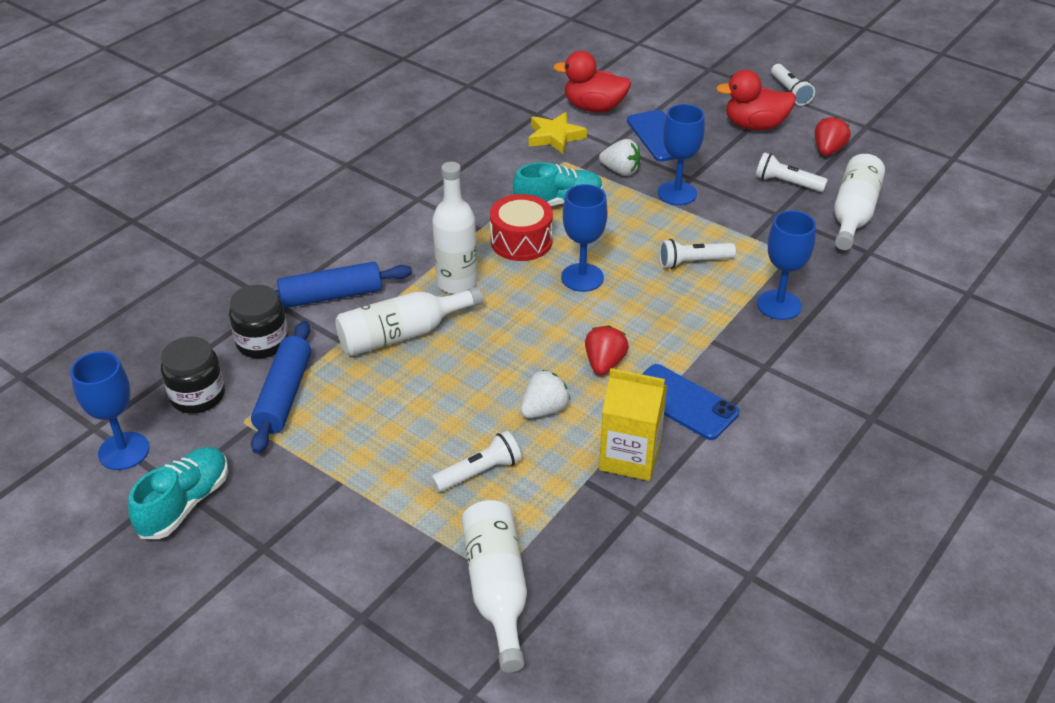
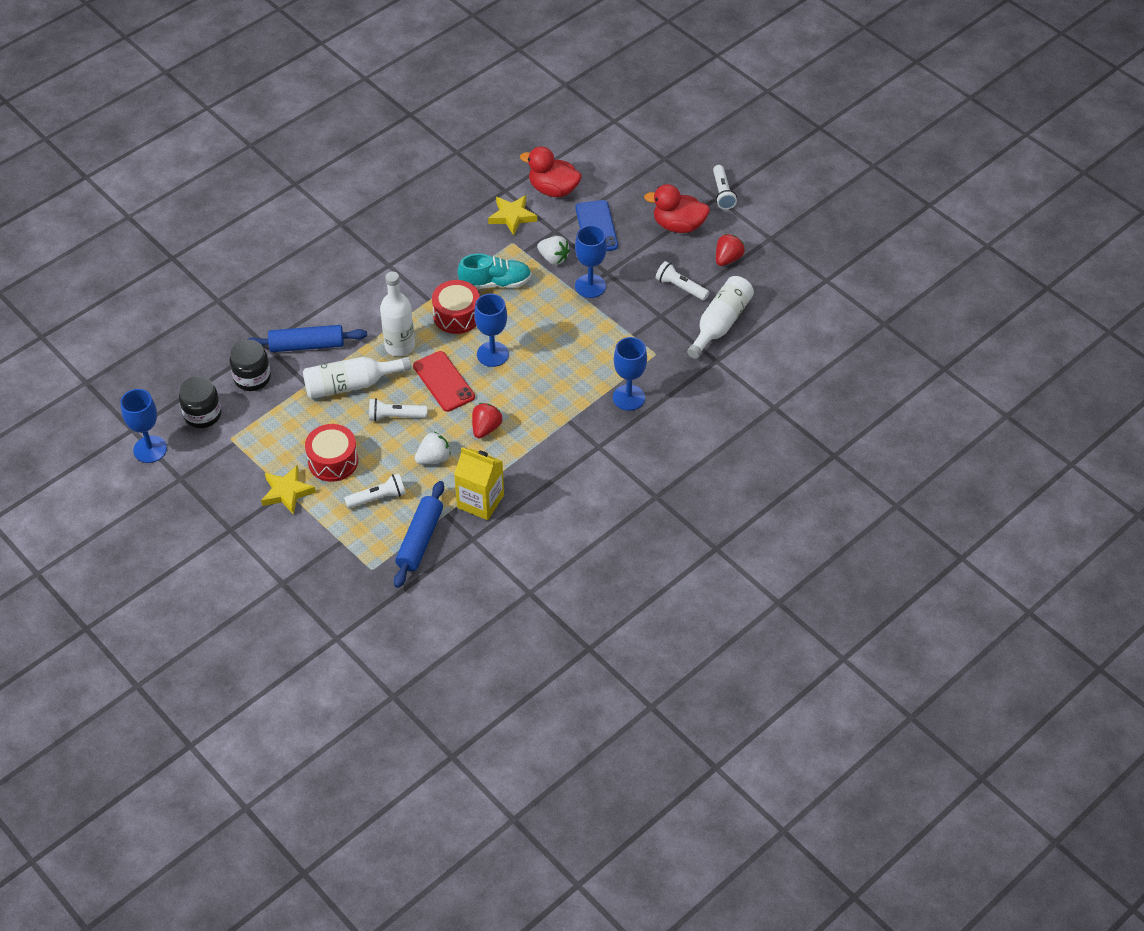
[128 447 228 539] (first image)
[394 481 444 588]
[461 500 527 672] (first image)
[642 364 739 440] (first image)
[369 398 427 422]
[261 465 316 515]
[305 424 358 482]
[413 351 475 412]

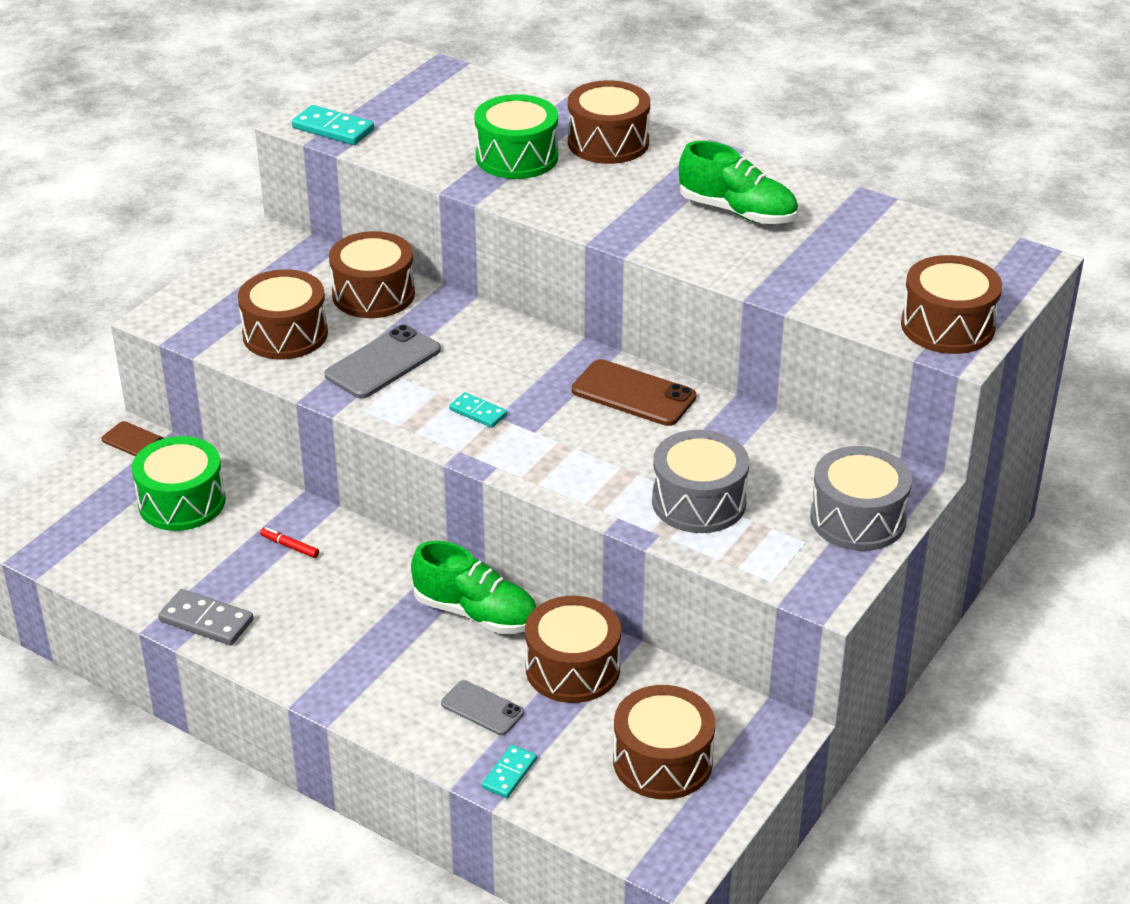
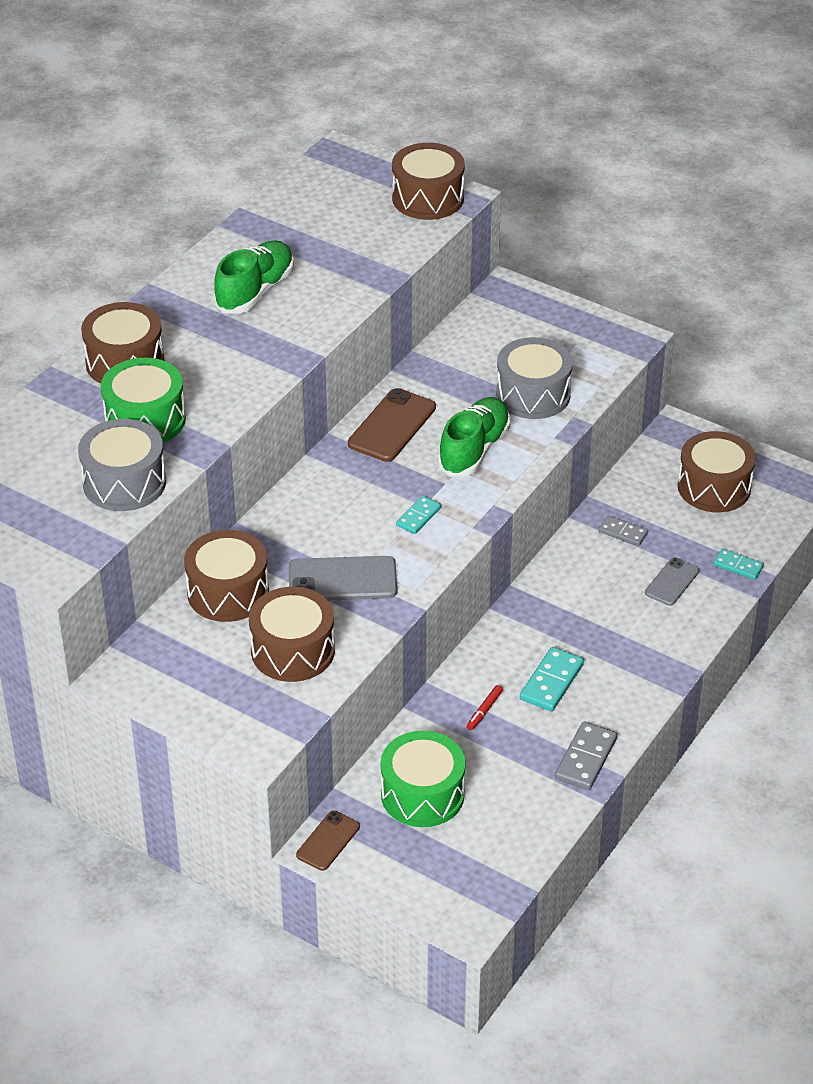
[520 647 584 712]
[289 556 397 601]
[438 397 510 477]
[598 516 648 546]
[78 419 166 511]

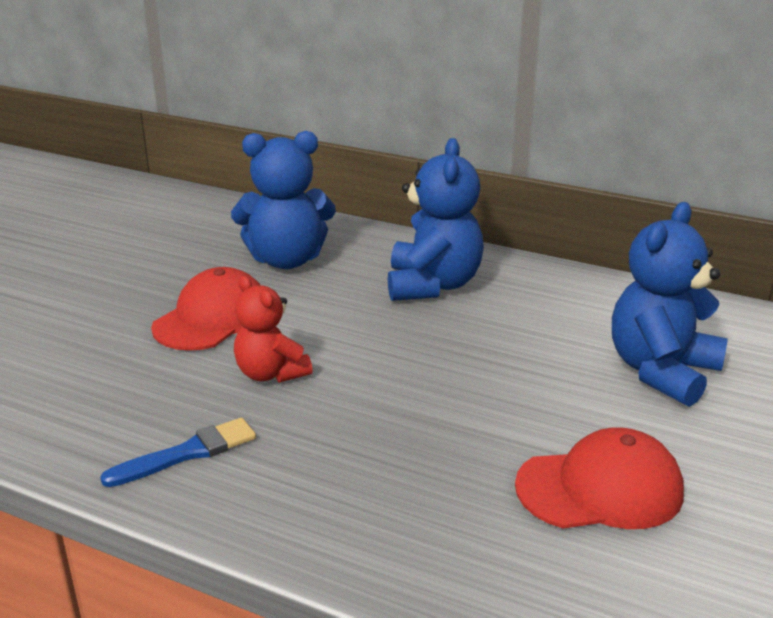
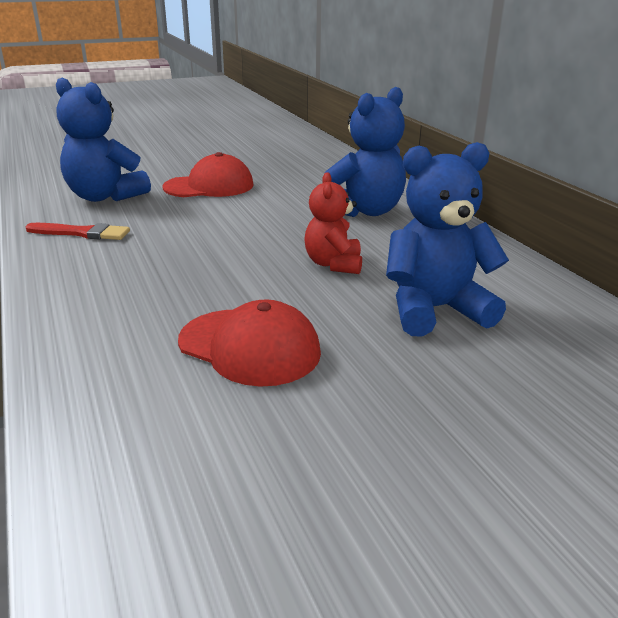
[25 223 130 240]
[56 78 151 202]
[304 172 362 274]

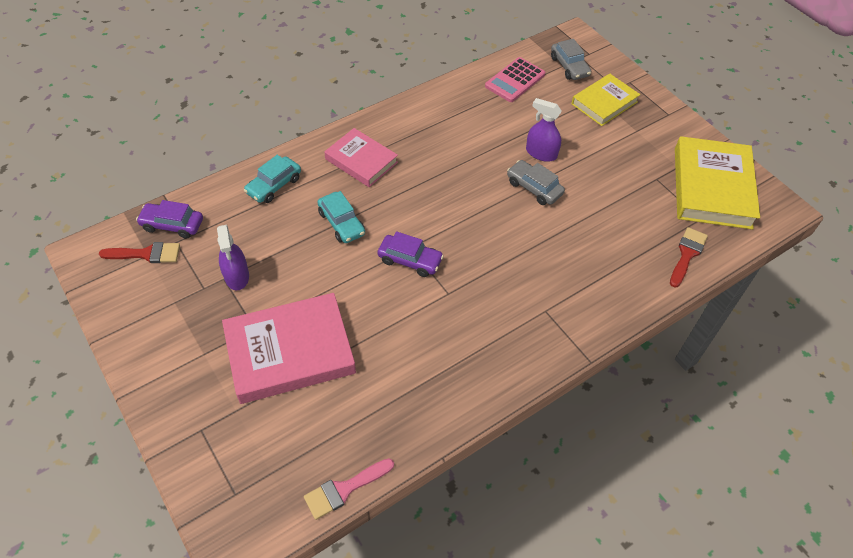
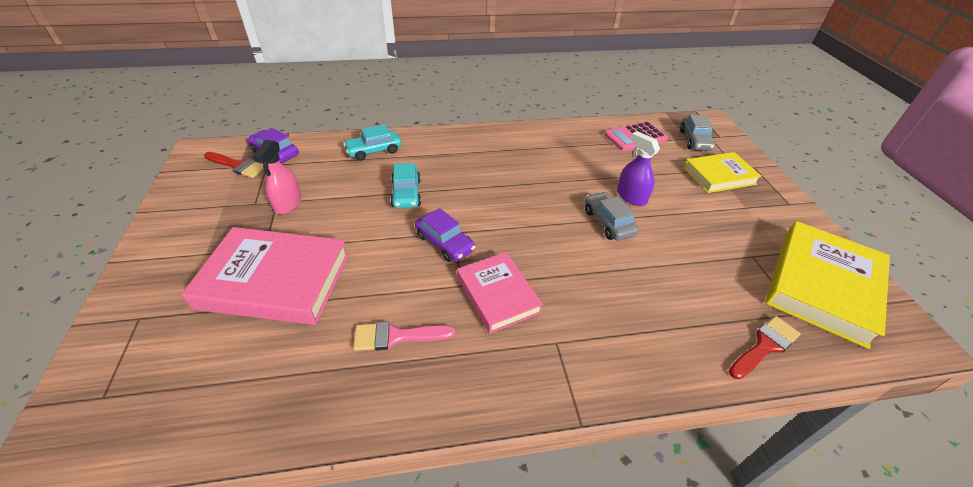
[253 140 301 214]
[353 321 455 351]
[457 252 543 334]

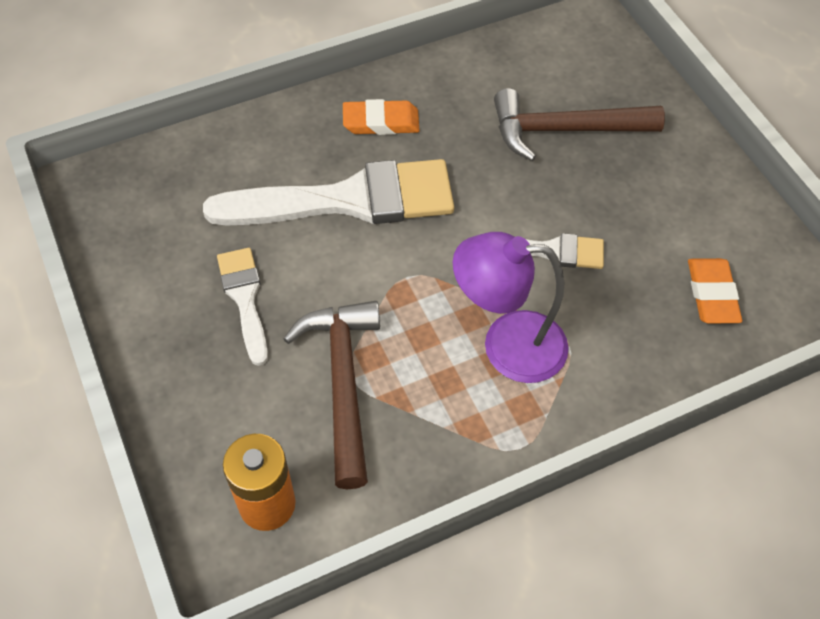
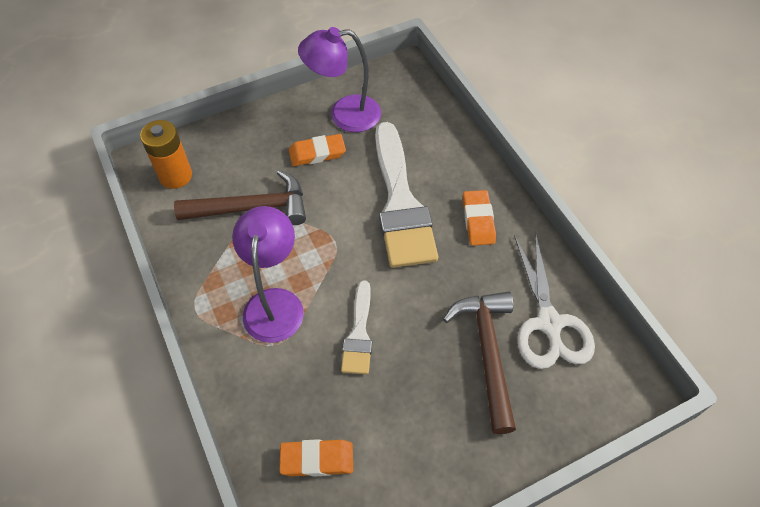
[289 134 346 166]
[298 27 381 132]
[514 232 595 369]

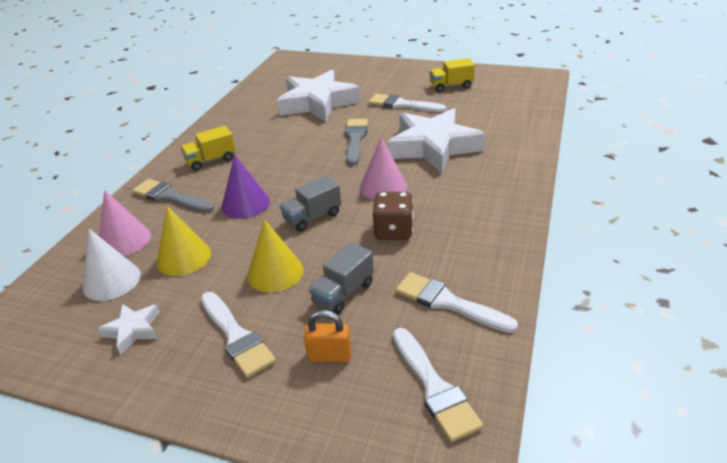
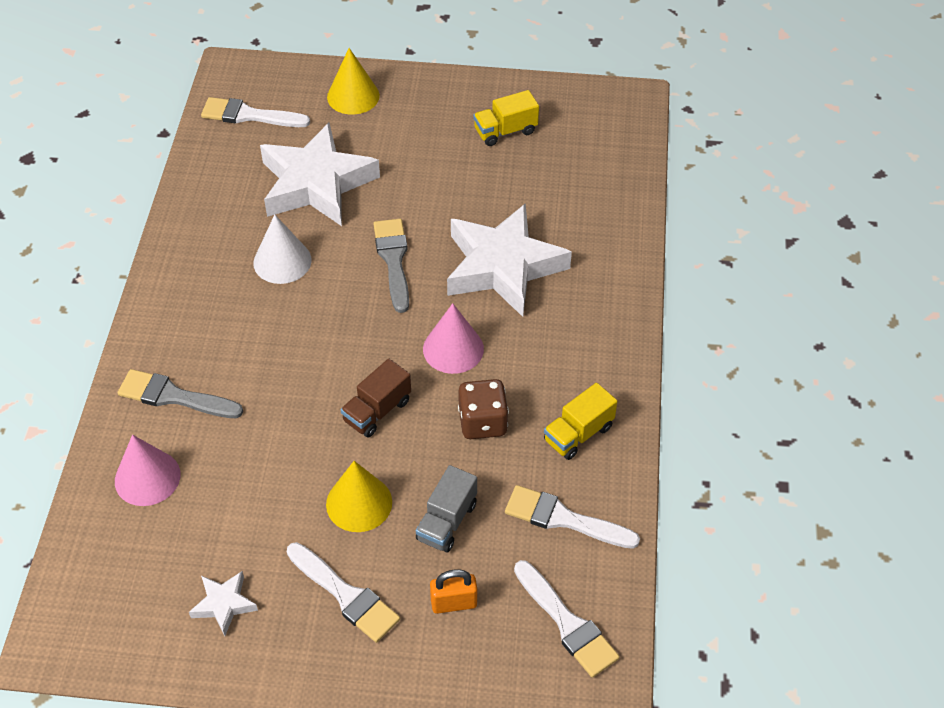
[253 214 312 284]
[327 48 380 115]
[544 383 618 460]
[221 155 270 219] (first image)
[341 359 411 438]
[201 97 310 127]

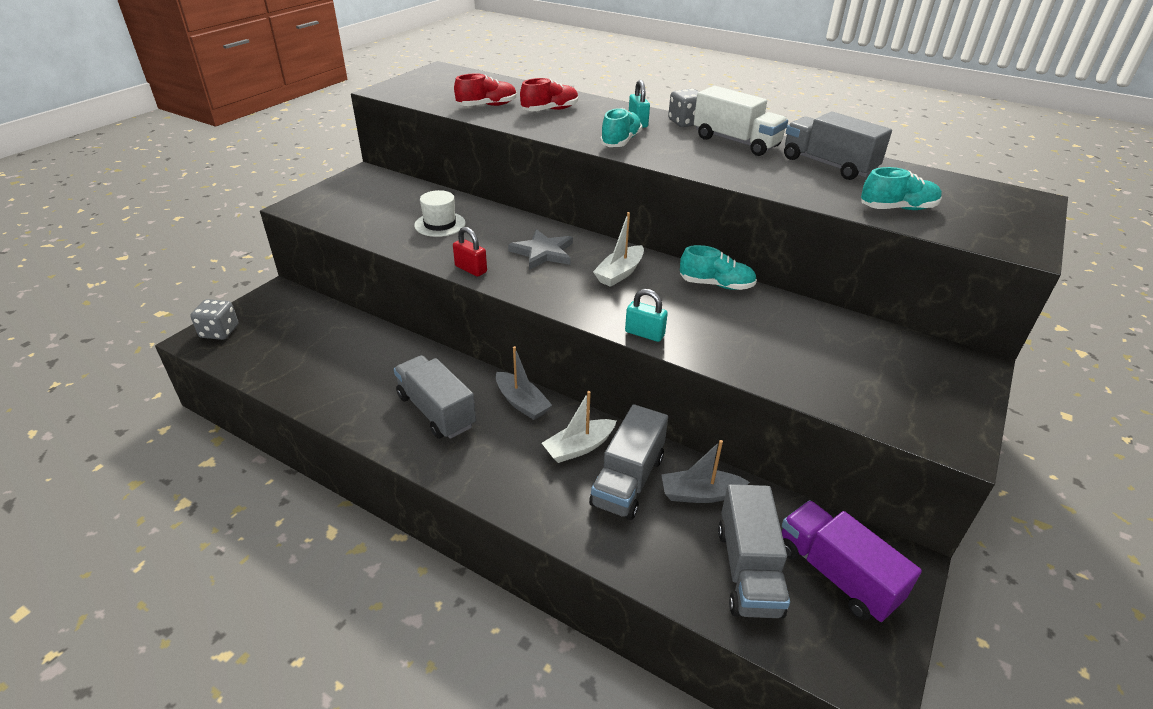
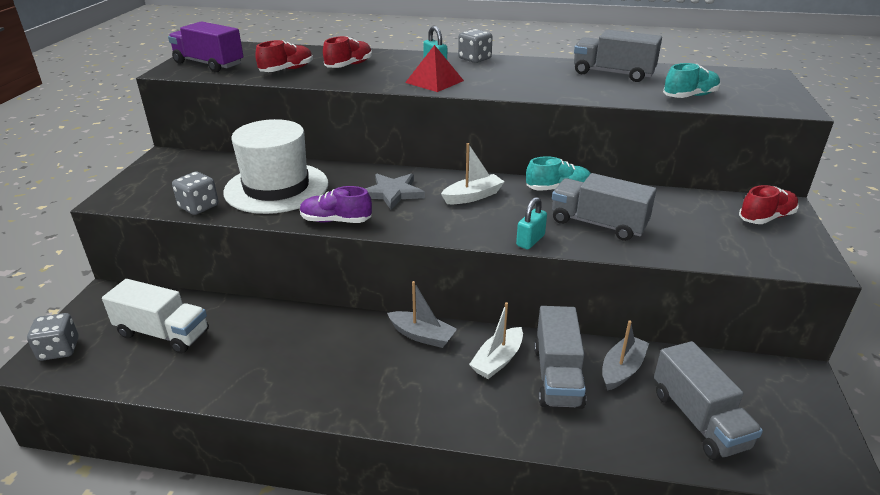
[552 173 656 241]
[223 119 328 214]
[300 186 372 223]
[441 143 505 204]
[405 45 464 92]
[516 197 547 249]
[602 320 649 391]
[102 279 209 353]
[168 21 243 72]
[172 171 219 215]
[739 185 799 224]

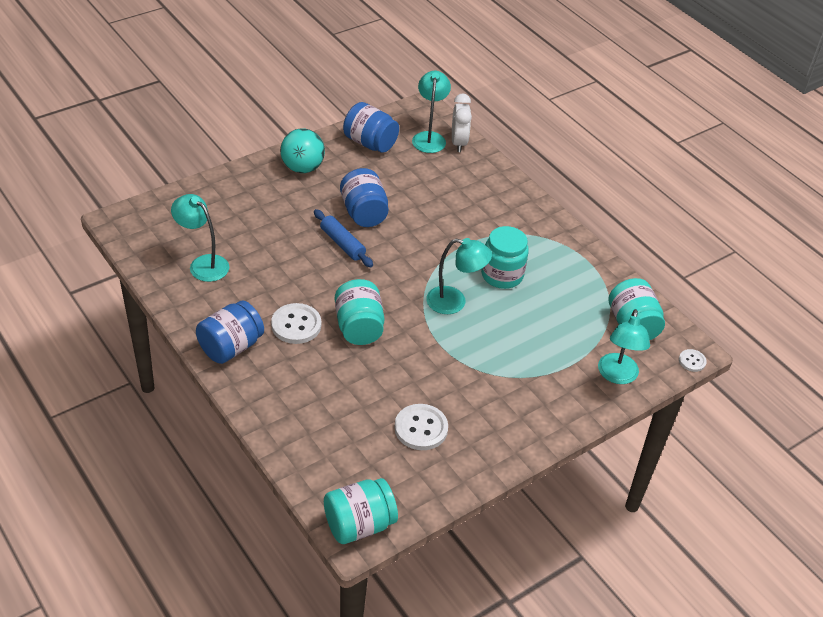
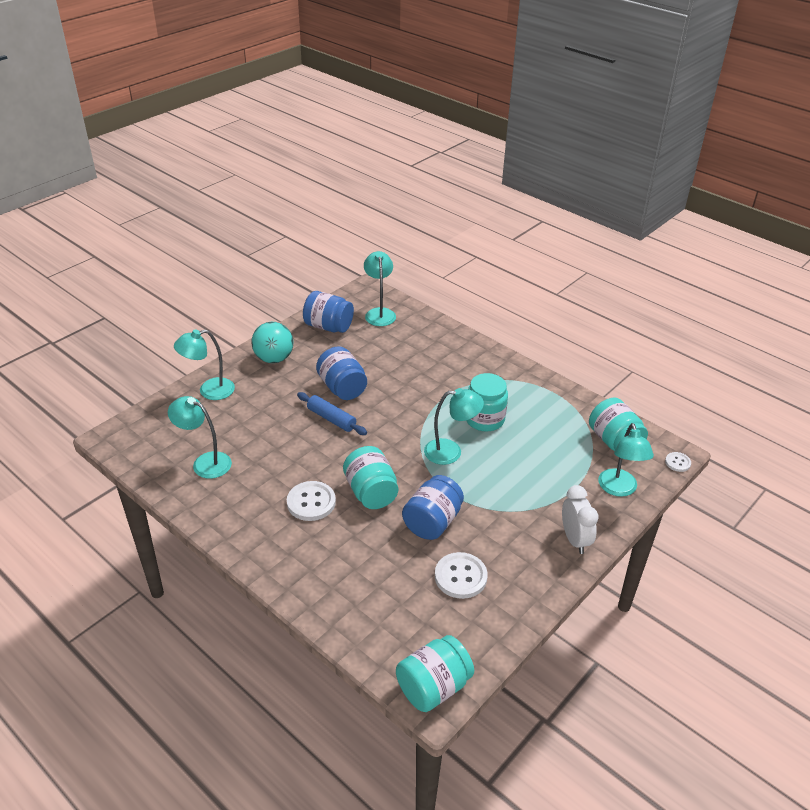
[402 475 464 540]
[562 485 599 554]
[174 330 235 400]

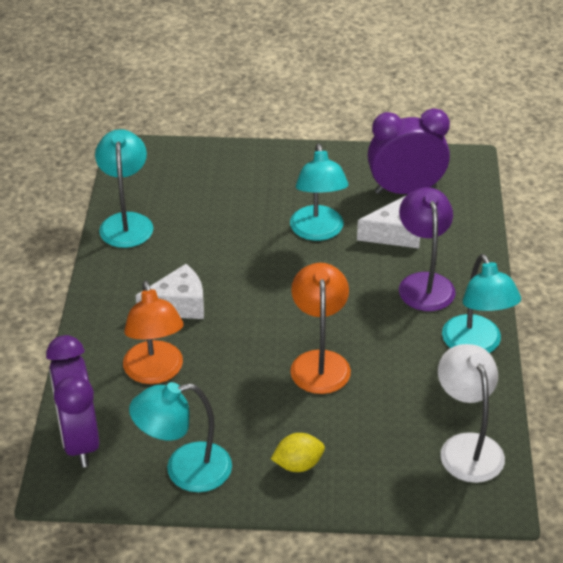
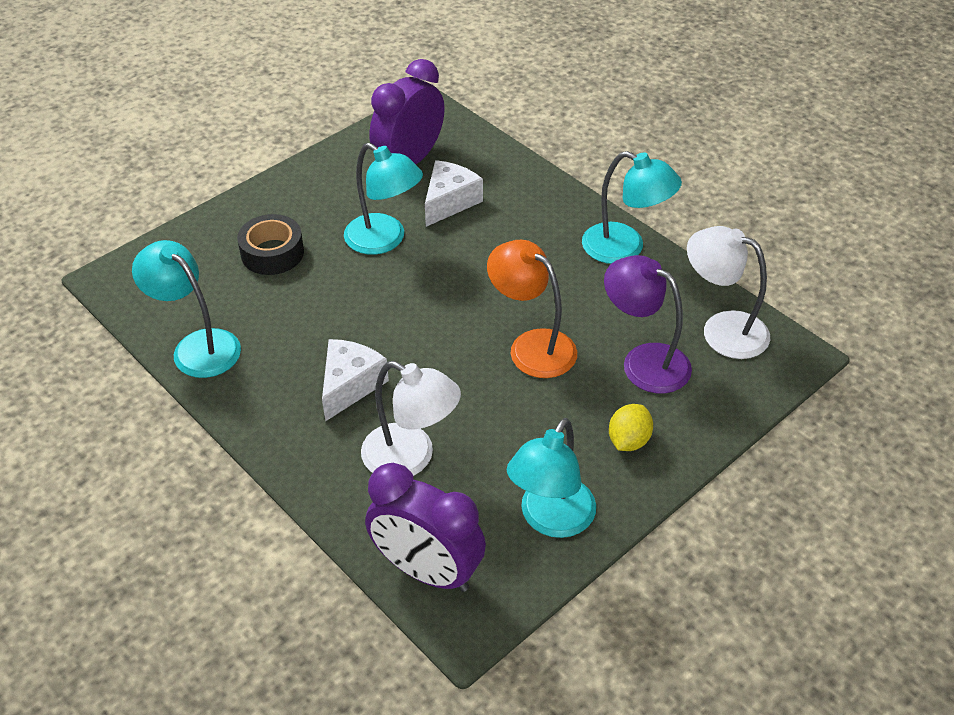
[361 361 461 476]
[604 255 692 393]
[237 214 304 275]

